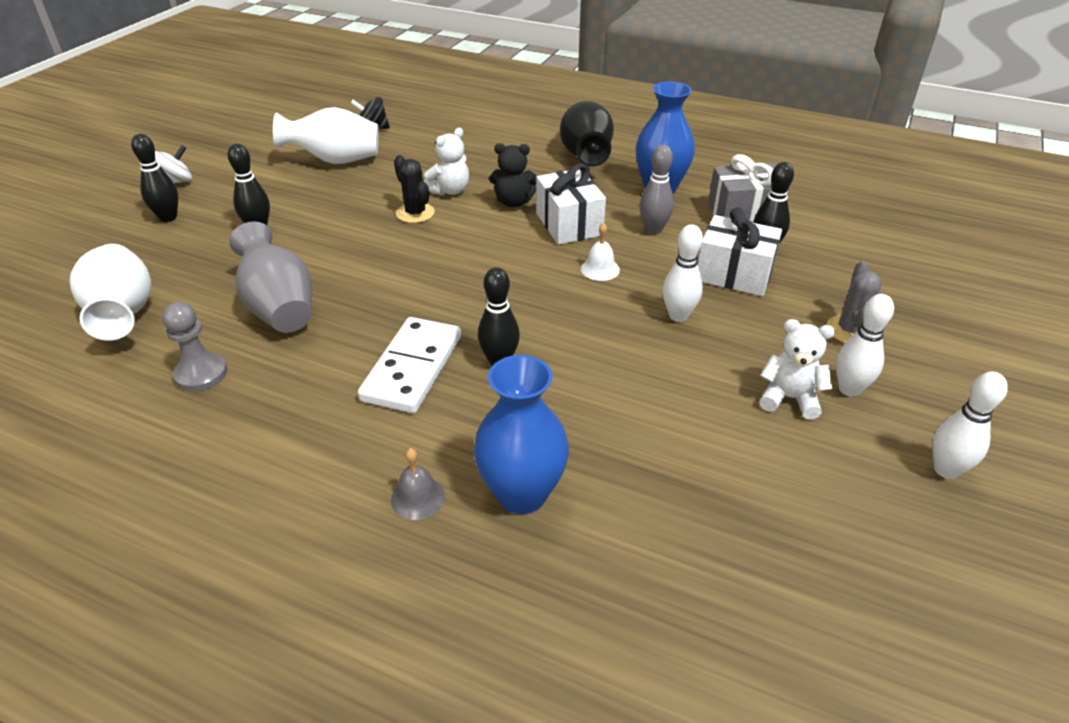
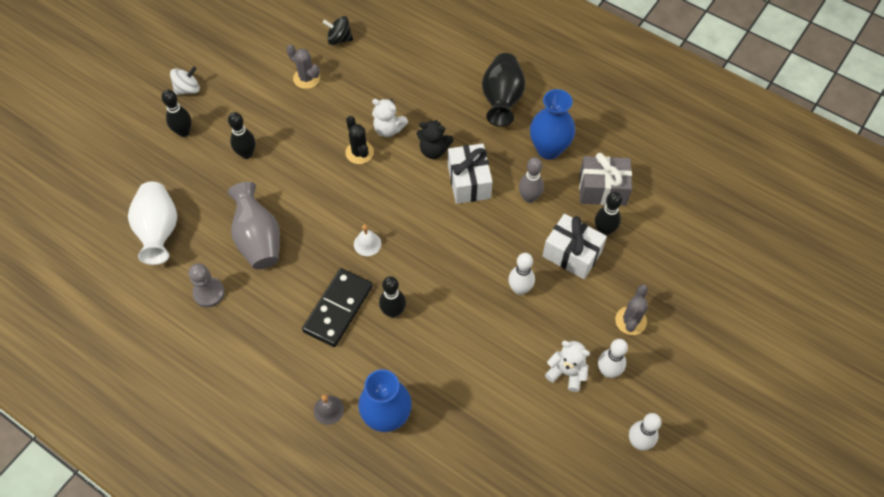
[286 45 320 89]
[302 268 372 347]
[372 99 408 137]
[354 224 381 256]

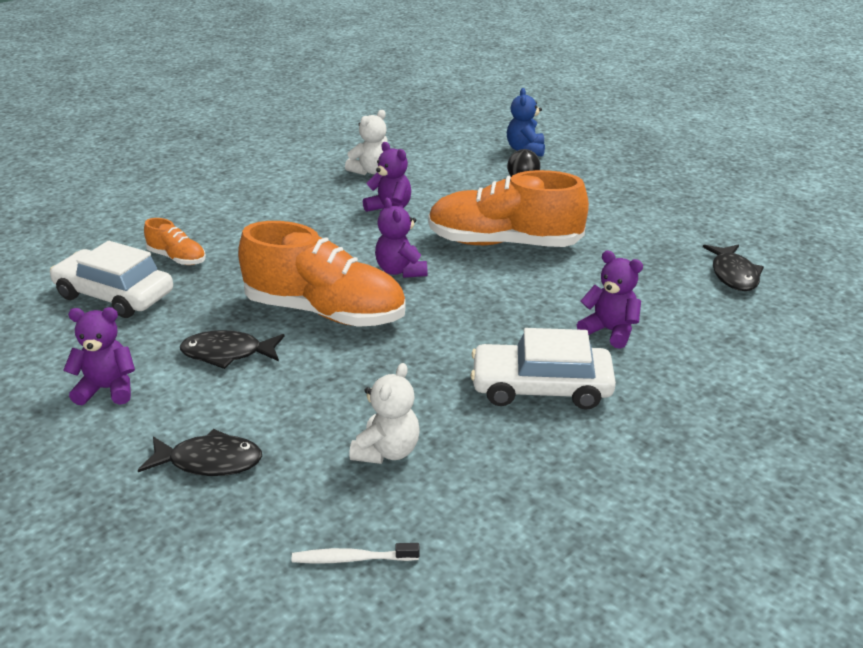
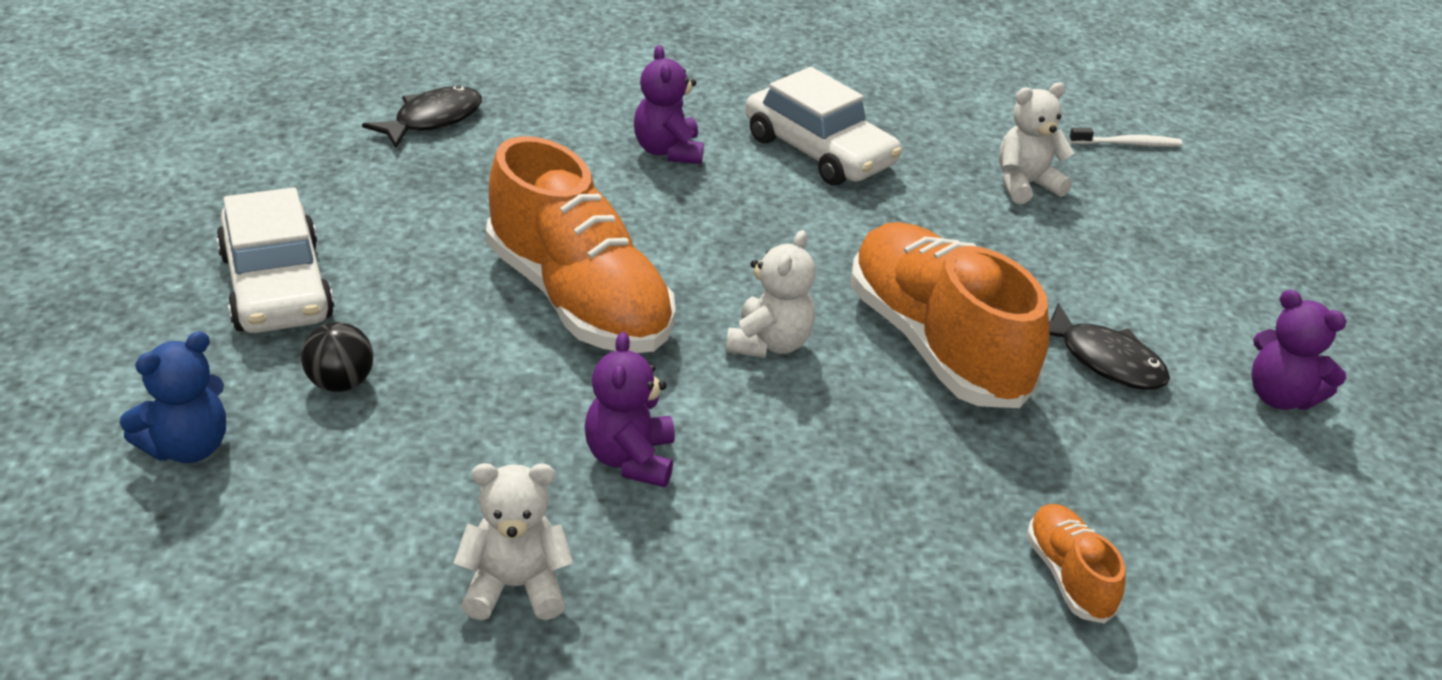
[216 187 334 333]
[138 429 262 476] (first image)
[1069 128 1183 147]
[726 230 816 358]

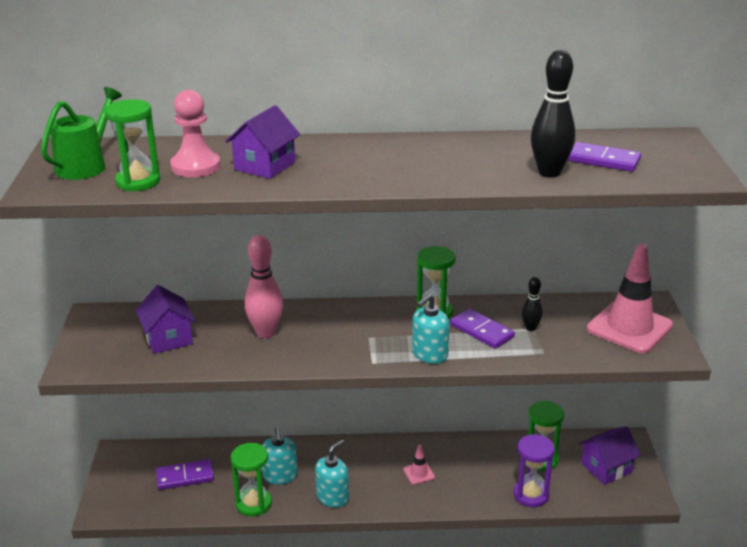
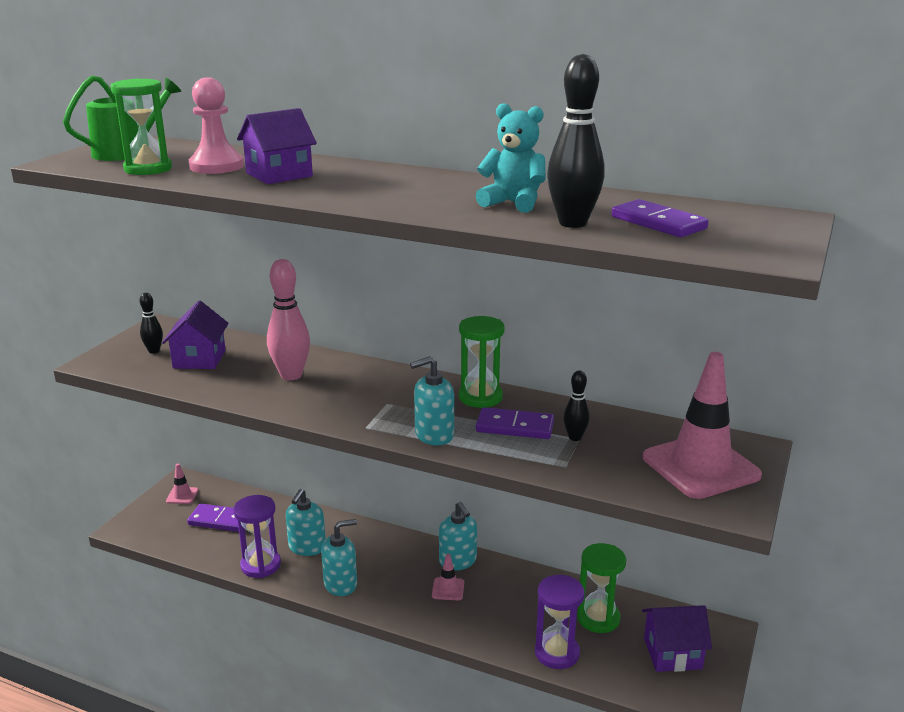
[233 495 281 578]
[476 407 554 439]
[140 293 163 354]
[166 464 199 504]
[439 502 477 570]
[476 103 546 213]

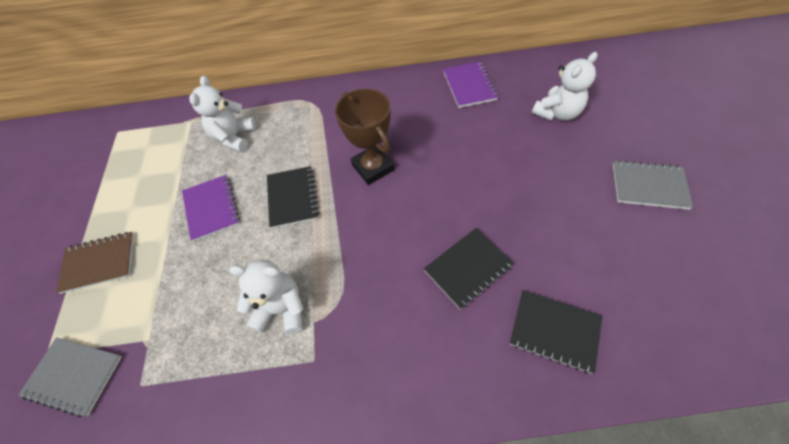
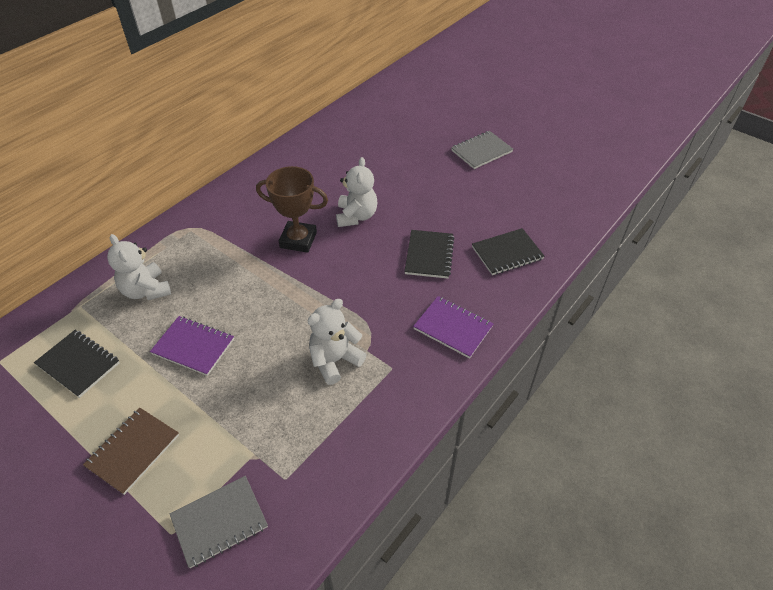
[34 330 120 398]
[413 296 493 359]
[336 157 377 227]

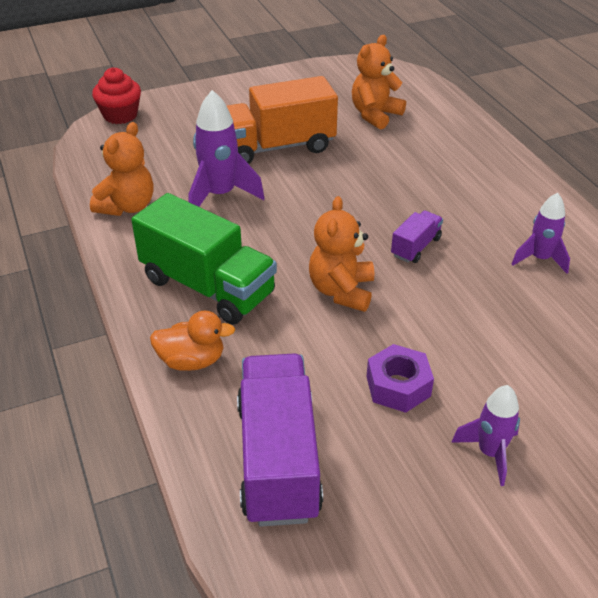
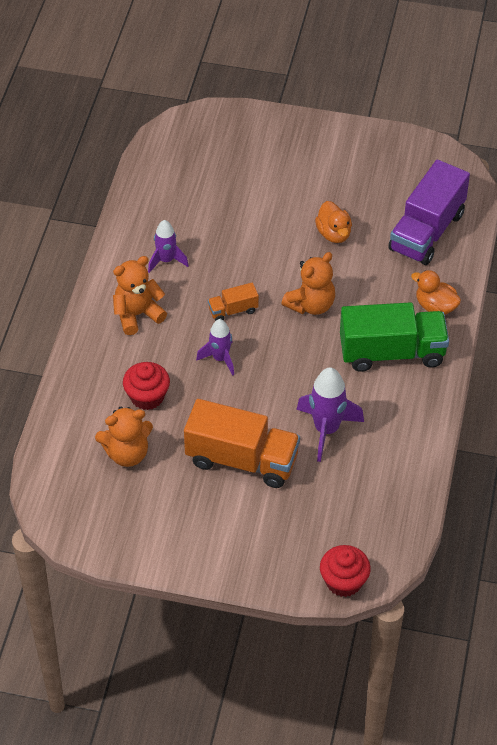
[113 256 167 335]
[340 302 449 372]
[315 201 352 243]
[208 282 259 321]
[196 319 234 376]
[123 362 170 410]

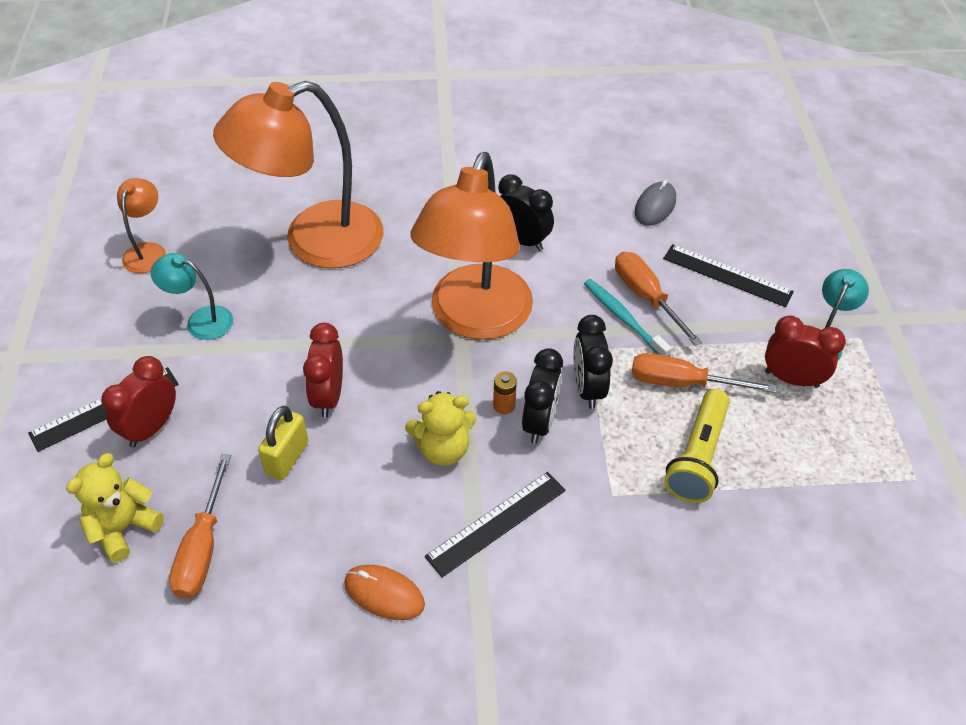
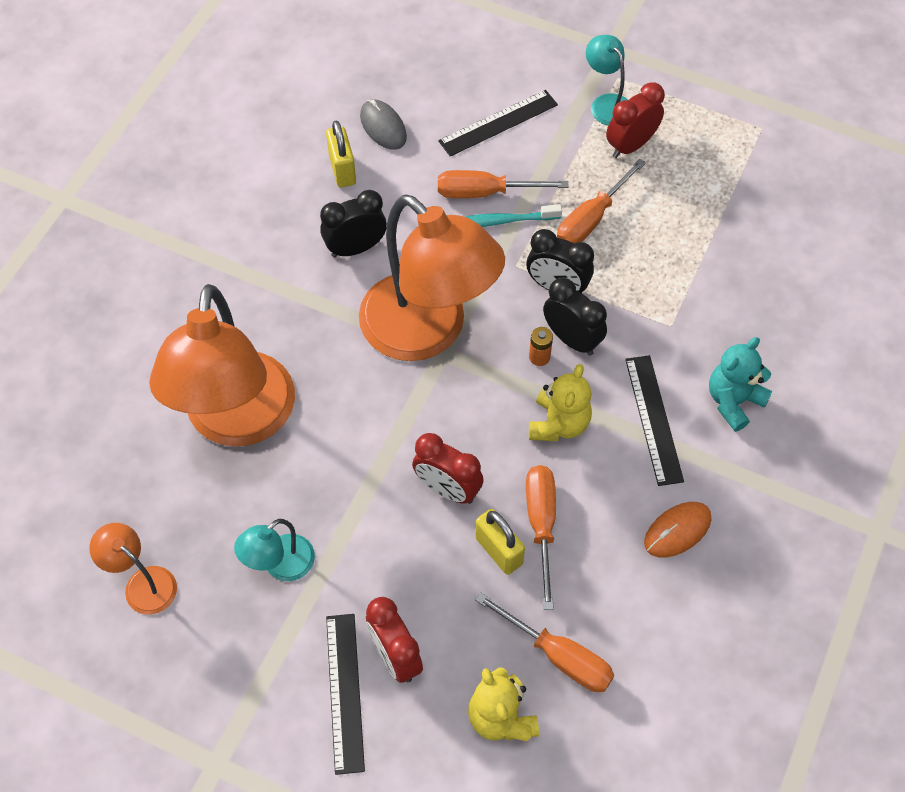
[664 389 730 503] (first image)
[326 120 356 187]
[526 465 556 610]
[709 337 772 432]

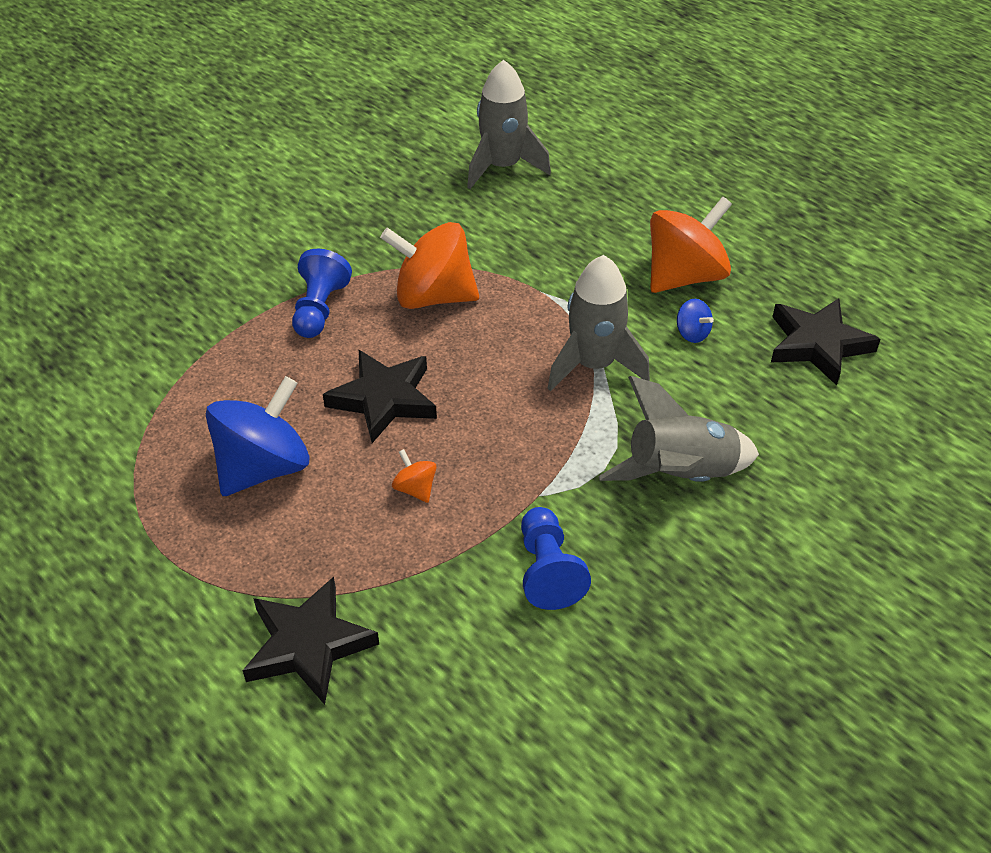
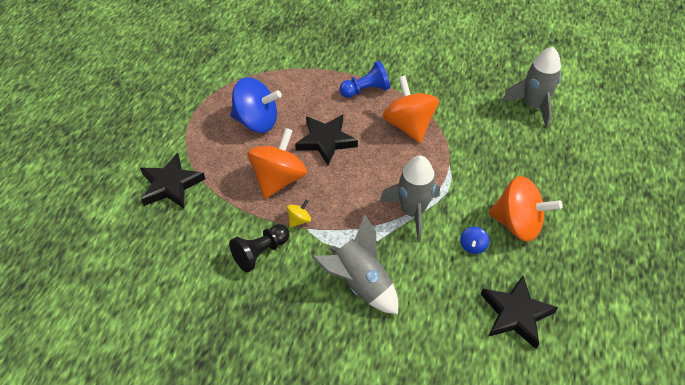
[248 128 307 199]
[229 224 289 272]
[287 200 311 228]

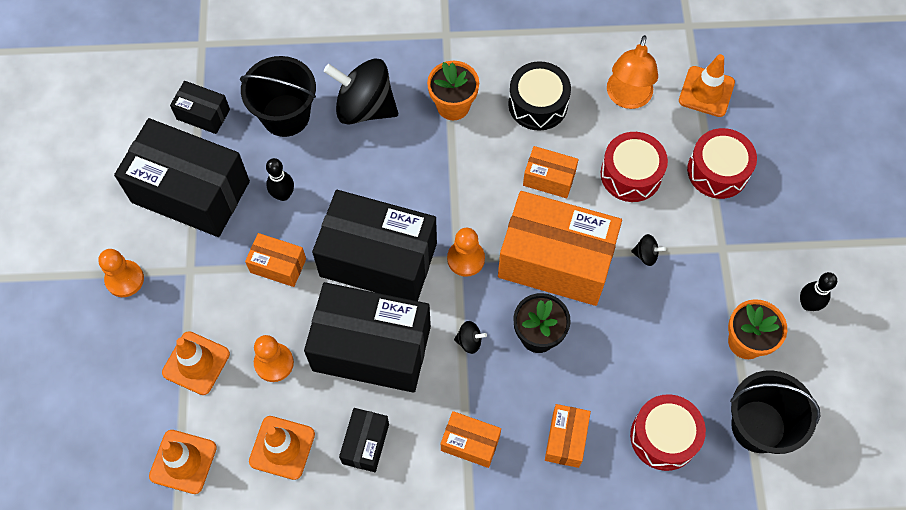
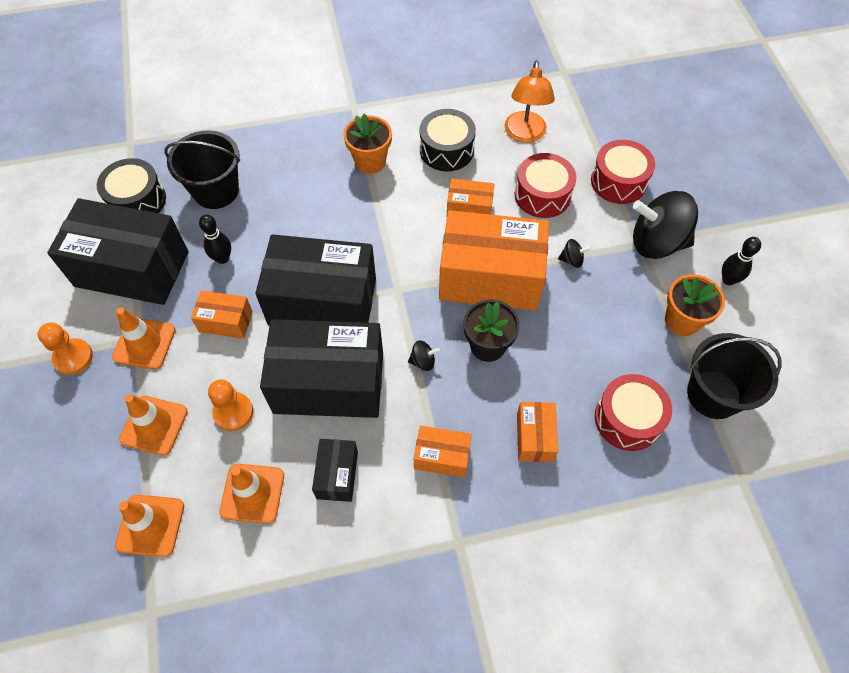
[97 158 166 213]
[633 191 698 259]
[447 228 485 277] (first image)
[112 307 176 369]

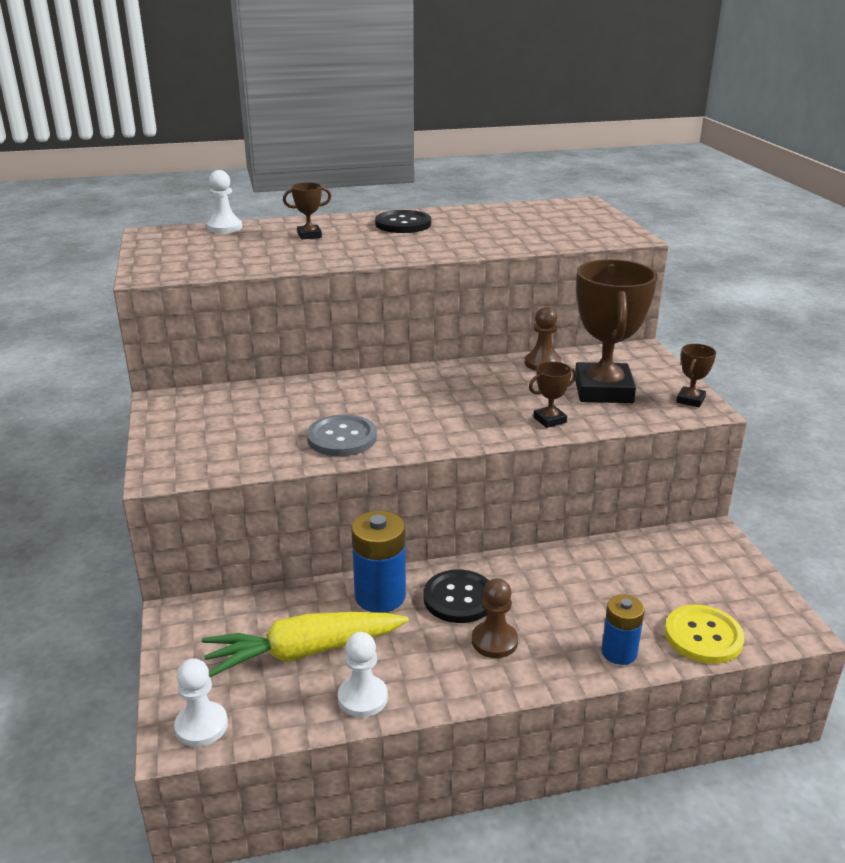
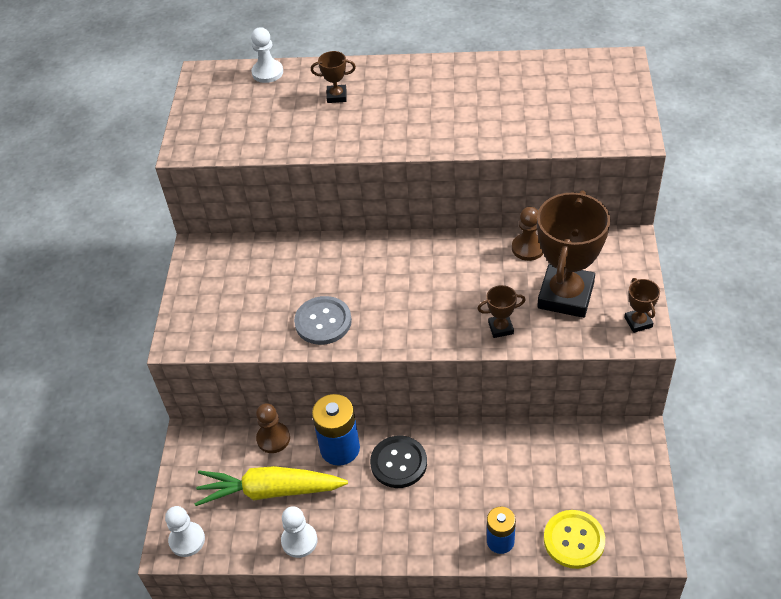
[375 210 431 233] (first image)
[256 403 290 453]
[624 278 660 333]

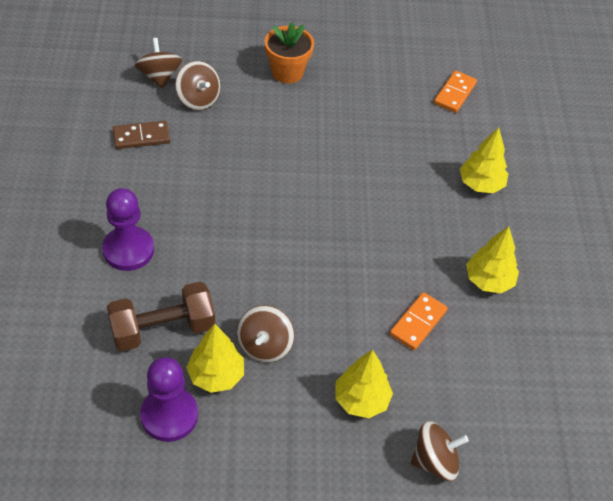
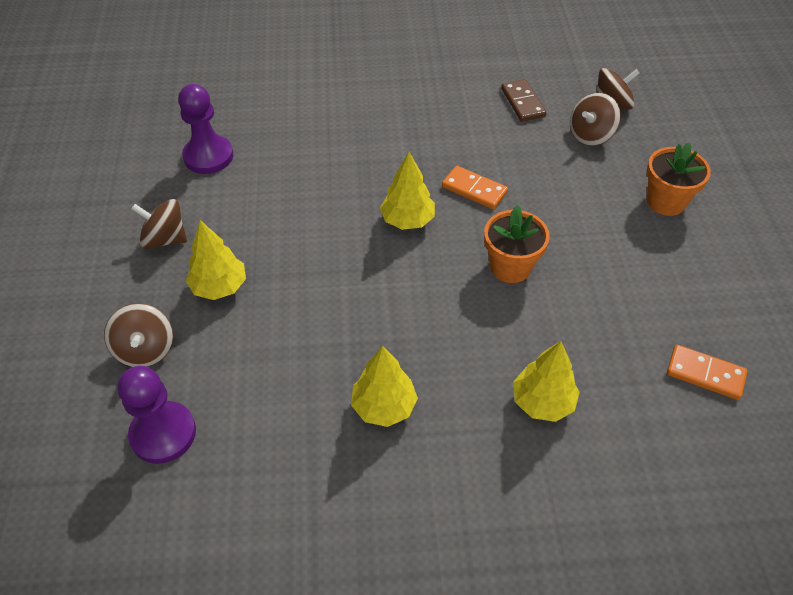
[118 366 196 464]
[107 282 215 351] (first image)
[380 152 435 230]
[131 199 187 249]
[442 166 508 209]
[484 204 550 283]

